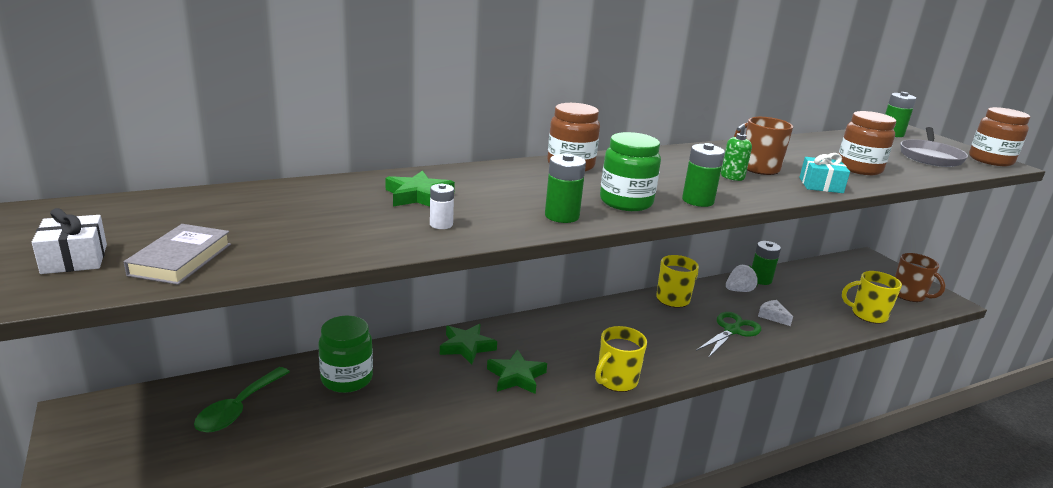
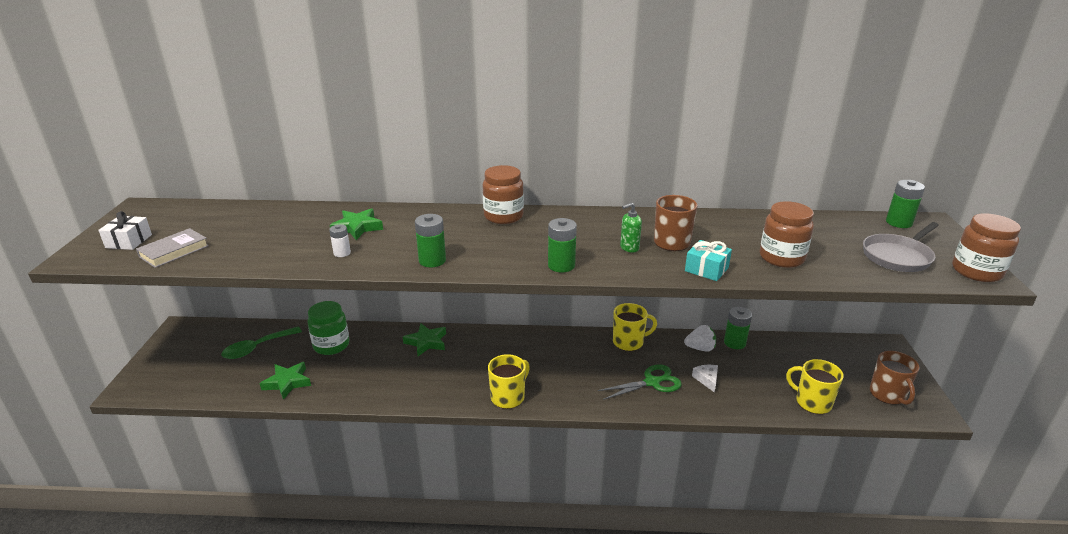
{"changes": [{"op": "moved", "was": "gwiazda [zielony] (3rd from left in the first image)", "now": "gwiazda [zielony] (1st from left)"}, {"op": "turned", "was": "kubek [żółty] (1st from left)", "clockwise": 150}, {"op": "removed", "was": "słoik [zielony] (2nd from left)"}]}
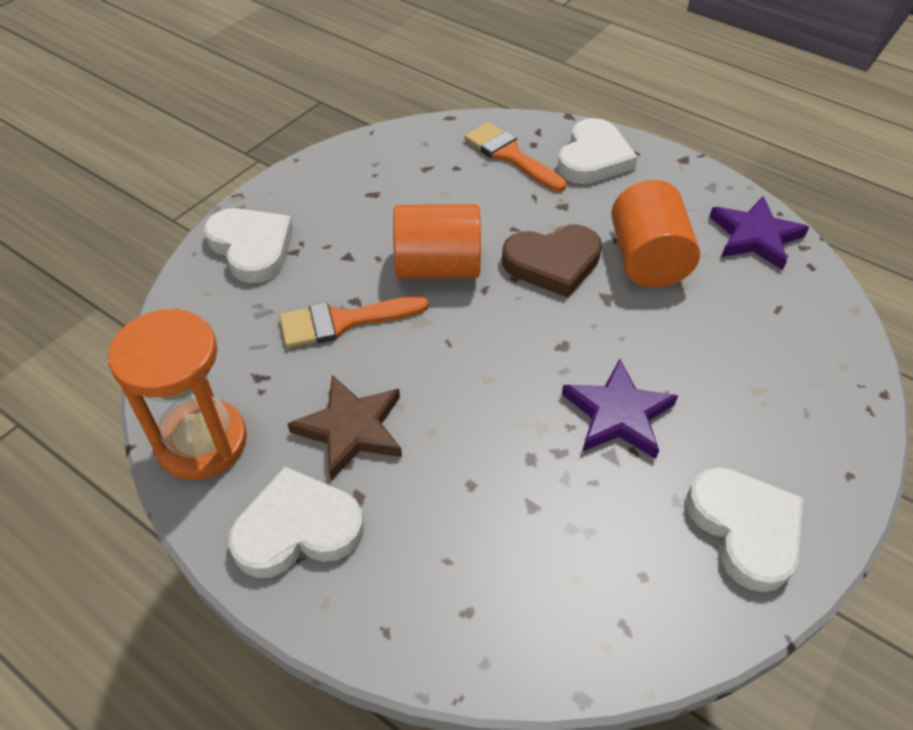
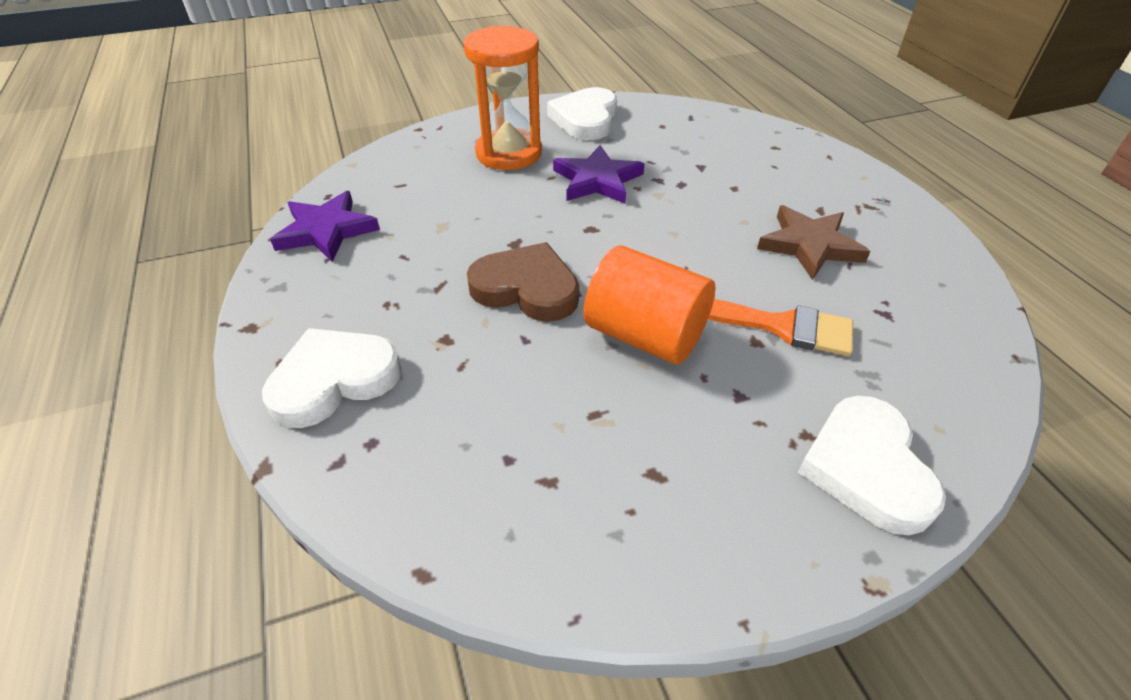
{"changes": [{"op": "moved", "was": "klepsydra [pomarańczowy]"}, {"op": "removed", "was": "serce [biały] (2nd from left)"}, {"op": "removed", "was": "pędzel [pomarańczowy] (2nd from left)"}, {"op": "removed", "was": "walec [pomarańczowy] (2nd from left)"}]}
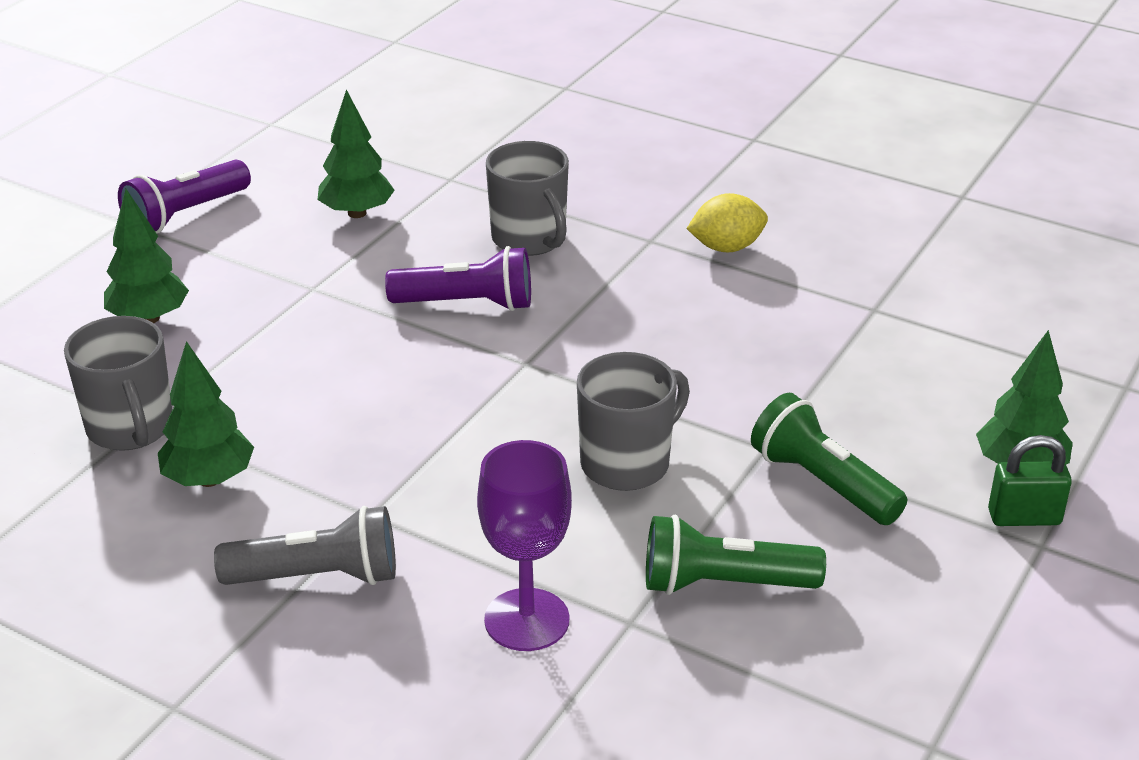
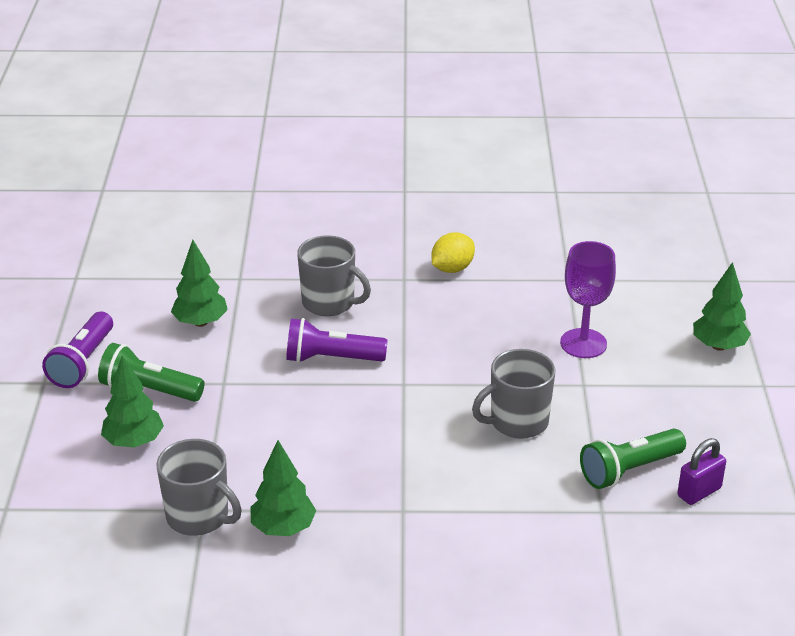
{"changes": [{"op": "moved", "was": "latarka [zielony] (2nd from left in the first image)", "now": "latarka [zielony] (1st from left)"}, {"op": "turned", "was": "latarka [fioletowy] (2nd from left)", "clockwise": -150}, {"op": "turned", "was": "kubek [szary] (3rd from left)", "clockwise": -135}, {"op": "moved", "was": "kielich [fioletowy]"}, {"op": "added", "now": "kłódka [fioletowy]"}, {"op": "removed", "was": "latarka [szary]"}, {"op": "removed", "was": "kłódka [zielony]"}]}
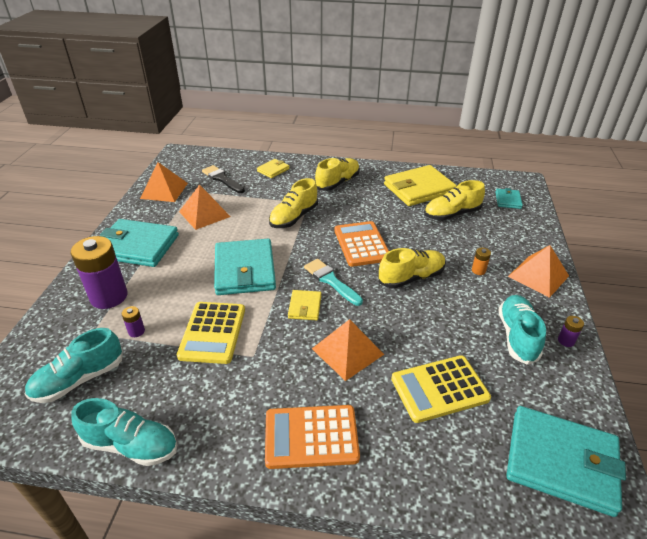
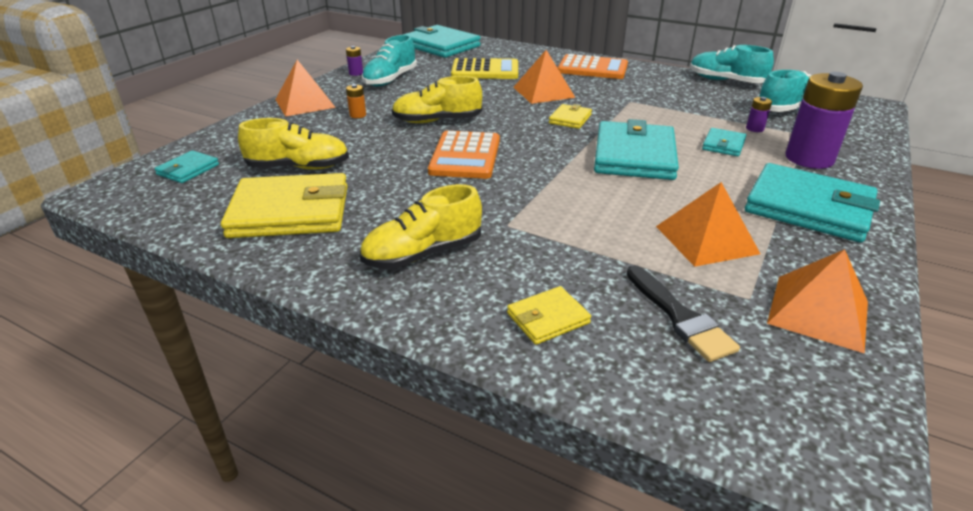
{"changes": [{"op": "added", "now": "portfel [turkusowy] (4th from left)"}, {"op": "removed", "was": "kalkulator [żółty] (1st from left)"}, {"op": "removed", "was": "but [żółty] (1st from left)"}, {"op": "removed", "was": "pędzel [turkusowy]"}]}
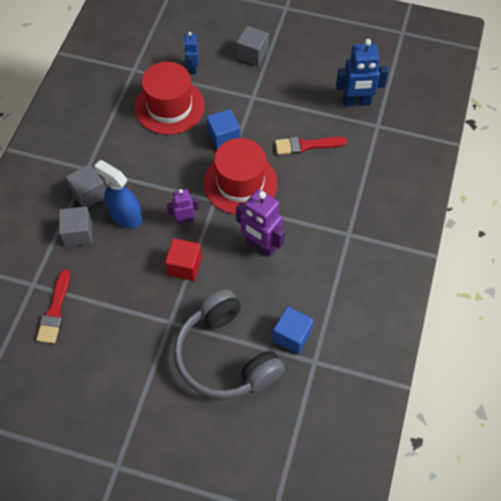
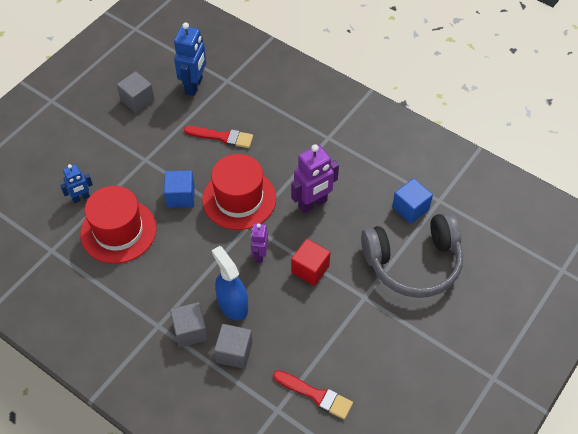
{"changes": [{"op": "turned", "was": "robot [niebieski] (1st from left)", "clockwise": -45}, {"op": "moved", "was": "sześcian [szary] (3rd from left in the first image)", "now": "sześcian [szary] (1st from left)"}, {"op": "turned", "was": "pędzel [czerwony] (2nd from left in the first image)", "clockwise": -90}, {"op": "turned", "was": "spryskiwacz [niebieski]", "clockwise": 90}]}
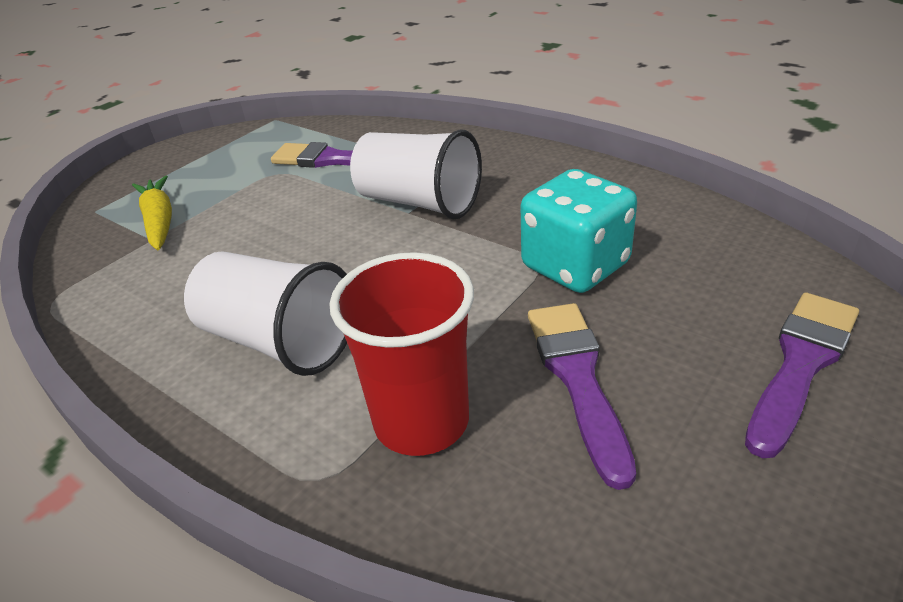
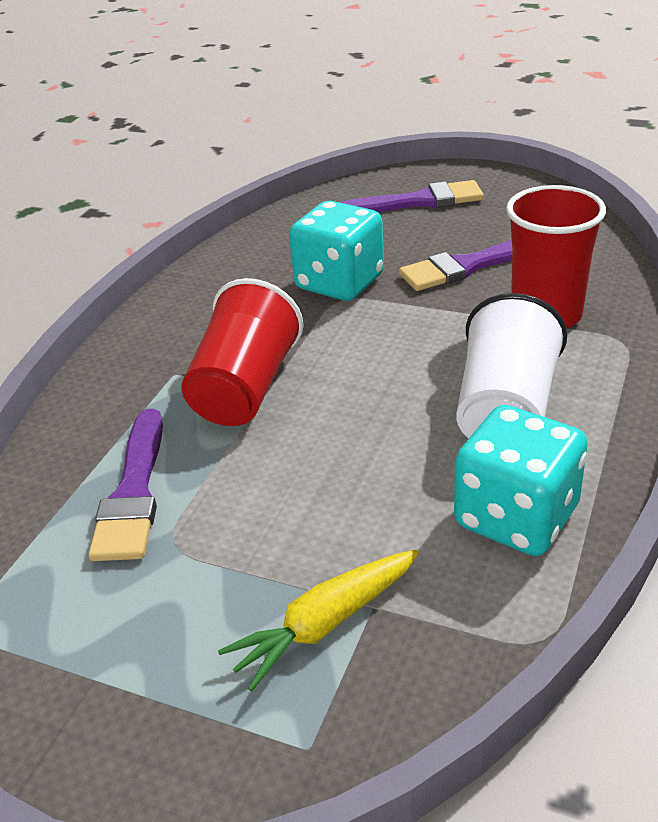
{"changes": [{"op": "recoloured", "was": "szklanka [biały] (2nd from left)", "now": "szklanka [czerwony] (1st from left)"}, {"op": "turned", "was": "pędzel [fioletowy] (3rd from left in the first image)", "clockwise": 150}, {"op": "added", "now": "kostka do gry [turkusowy] (2nd from left)"}]}
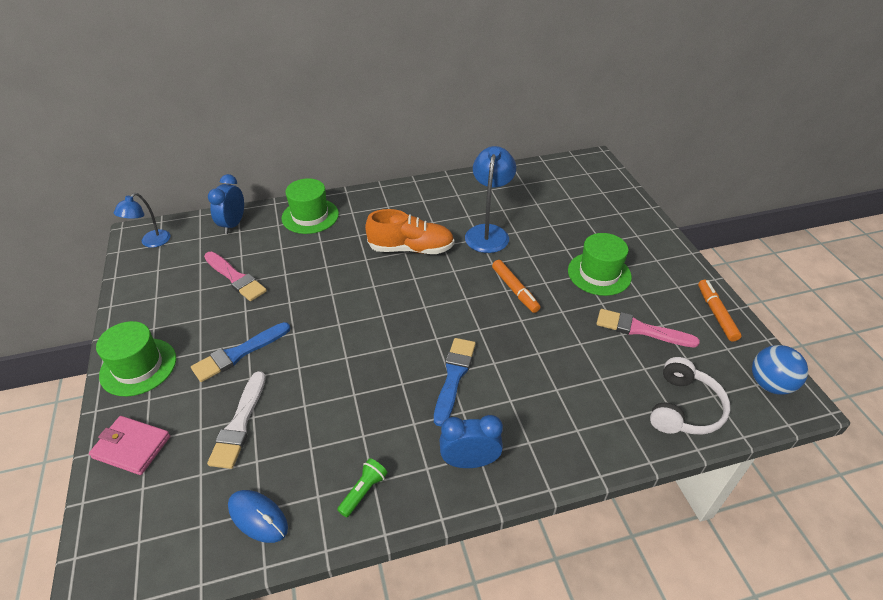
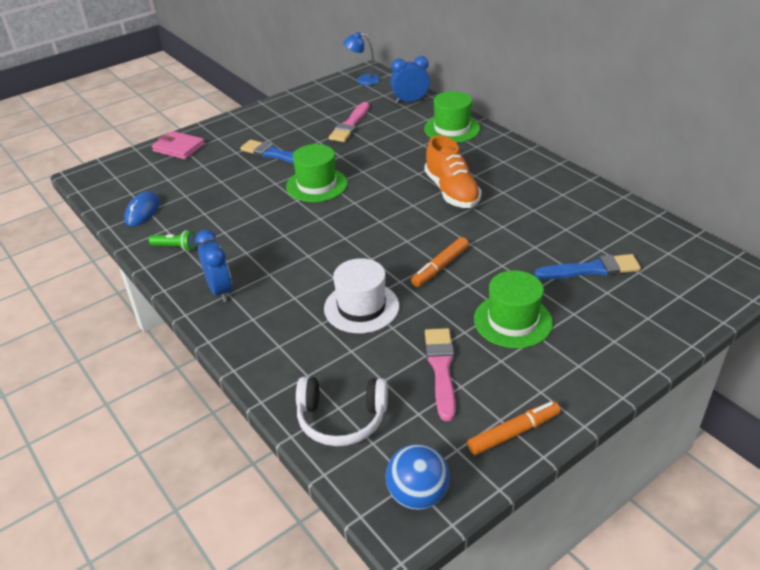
{"changes": [{"op": "turned", "was": "portfel [różowy]", "clockwise": -60}, {"op": "moved", "was": "kapelusz [zielony] (1st from left)"}, {"op": "added", "now": "kapelusz [biały]"}, {"op": "moved", "was": "pędzel [niebieski] (2nd from left)"}, {"op": "removed", "was": "pędzel [biały]"}, {"op": "removed", "was": "lampka [niebieski] (2nd from left)"}]}
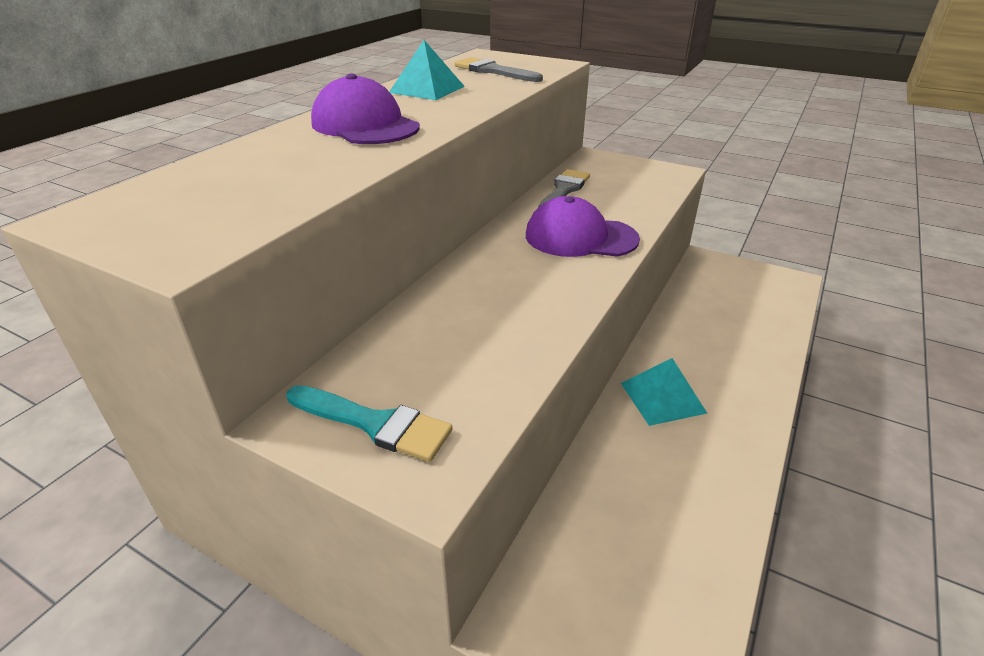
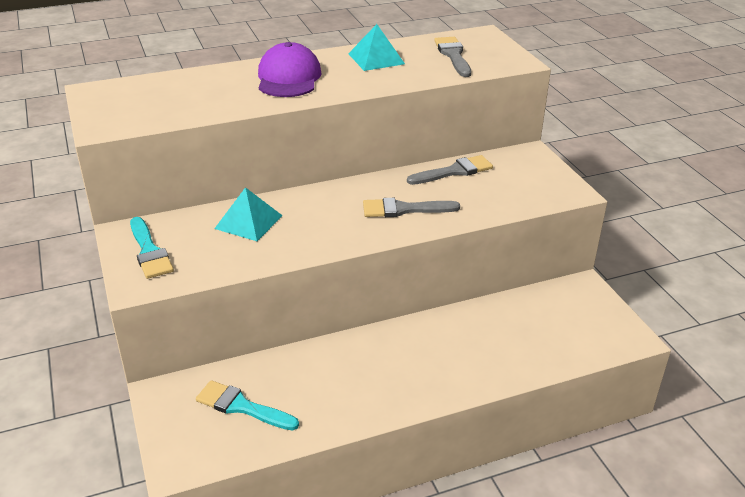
{"changes": [{"op": "added", "now": "pędzel [turkusowy] (2nd from left)"}, {"op": "moved", "was": "piramida [turkusowy] (2nd from left in the first image)", "now": "piramida [turkusowy] (1st from left)"}, {"op": "replaced", "was": "czapka [fioletowy] (2nd from left)", "now": "pędzel [szary] (1st from left)"}]}
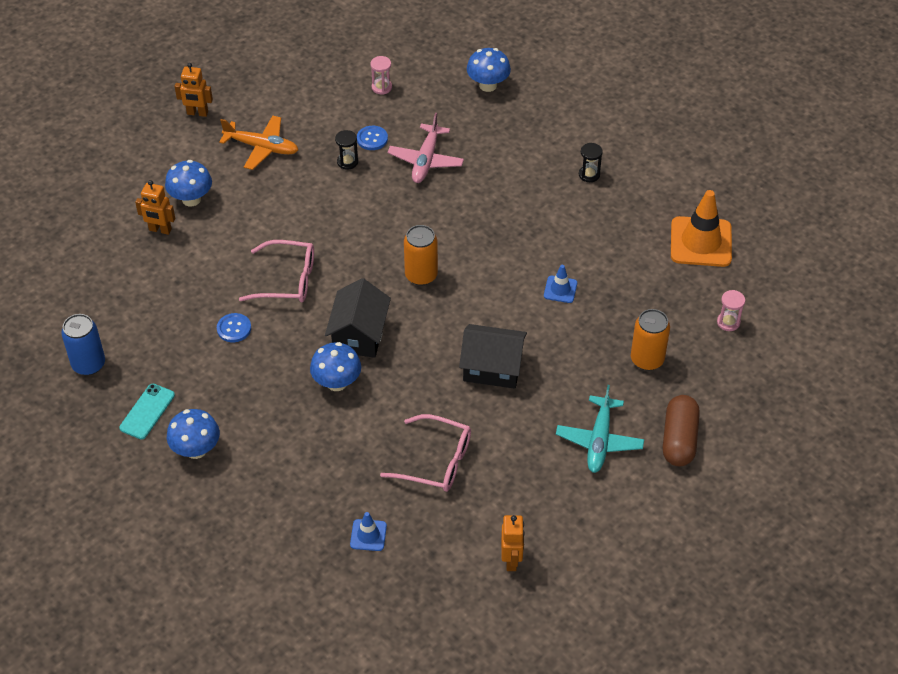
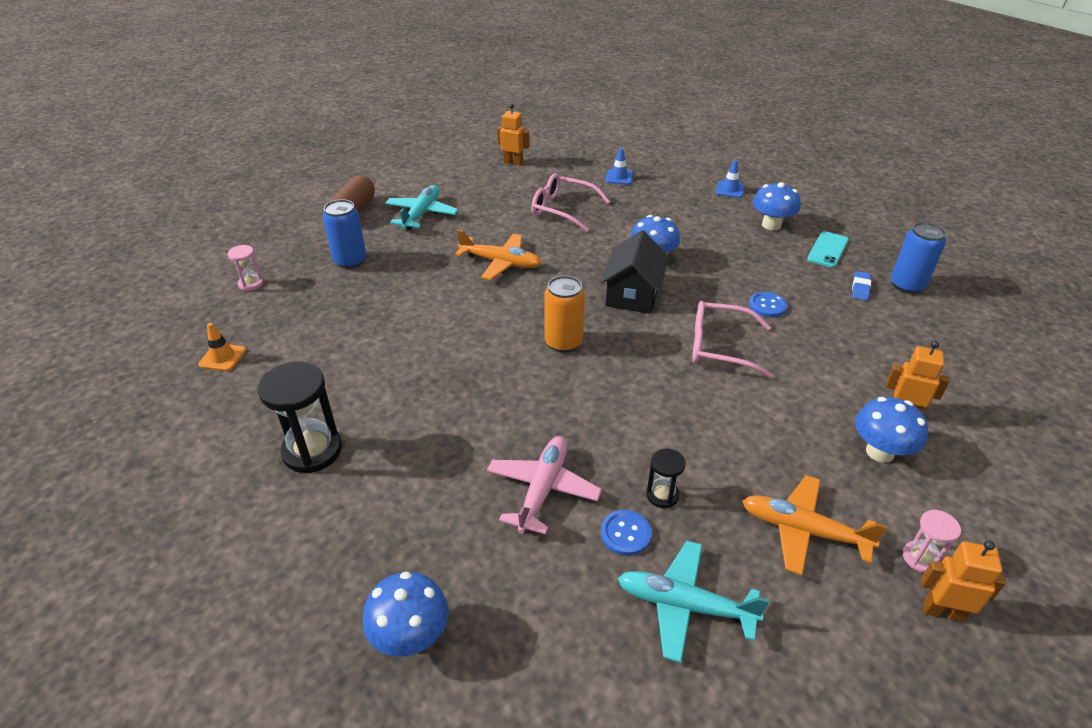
{"changes": [{"op": "resized", "was": "pachołek [pomarańczowy]", "ratio": 0.49}, {"op": "resized", "was": "klepsydra [czarny] (2nd from left in the first image)", "ratio": 1.9}, {"op": "recoloured", "was": "puszka [pomarańczowy] (2nd from left)", "now": "puszka [niebieski] (1st from left)"}, {"op": "replaced", "was": "domek [czarny] (2nd from left)", "now": "samolot [pomarańczowy] (1st from left)"}, {"op": "turned", "was": "robot [pomarańczowy] (3rd from left in the first image)", "clockwise": 105}, {"op": "added", "now": "samolot [turkusowy] (2nd from left)"}, {"op": "moved", "was": "pachołek [niebieski] (2nd from left)"}, {"op": "added", "now": "gumka do mazania [niebieski]"}, {"op": "moved", "was": "klepsydra [różowy] (1st from left in the first image)", "now": "klepsydra [różowy] (2nd from left)"}]}
